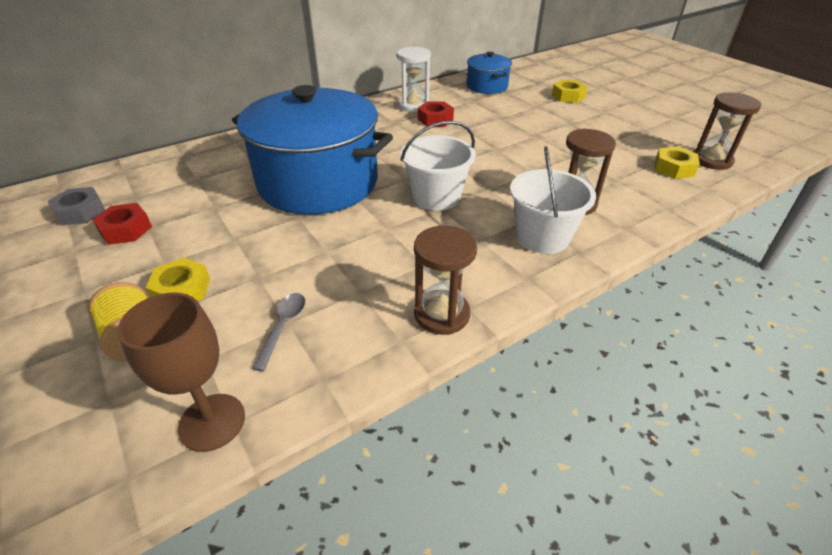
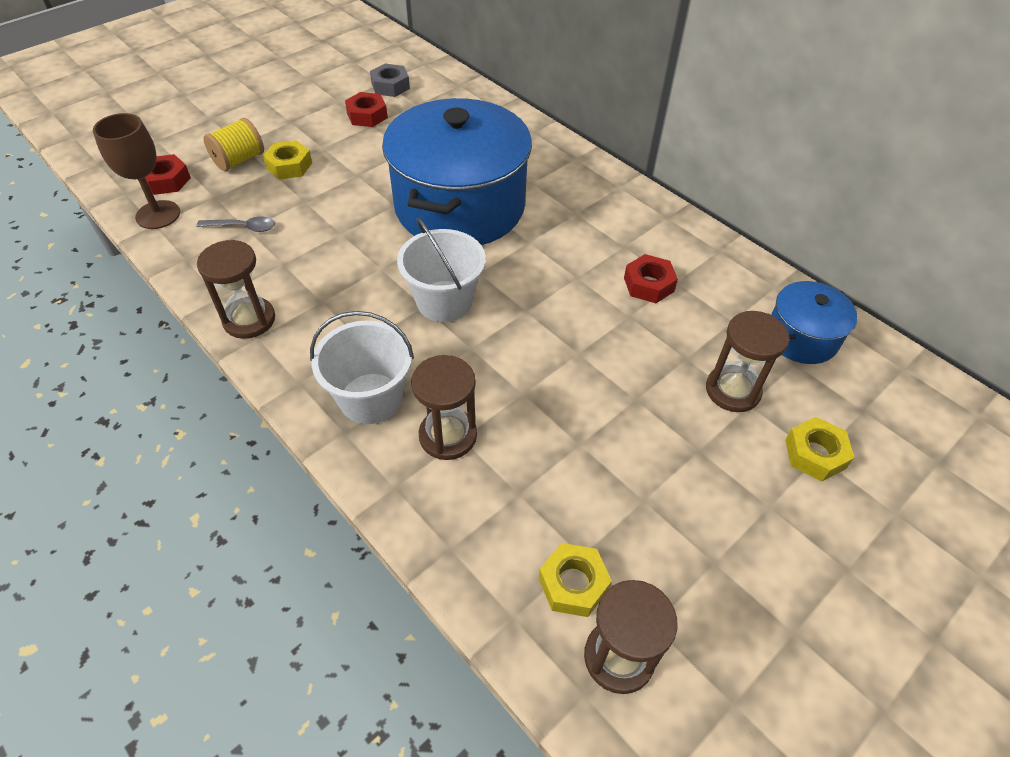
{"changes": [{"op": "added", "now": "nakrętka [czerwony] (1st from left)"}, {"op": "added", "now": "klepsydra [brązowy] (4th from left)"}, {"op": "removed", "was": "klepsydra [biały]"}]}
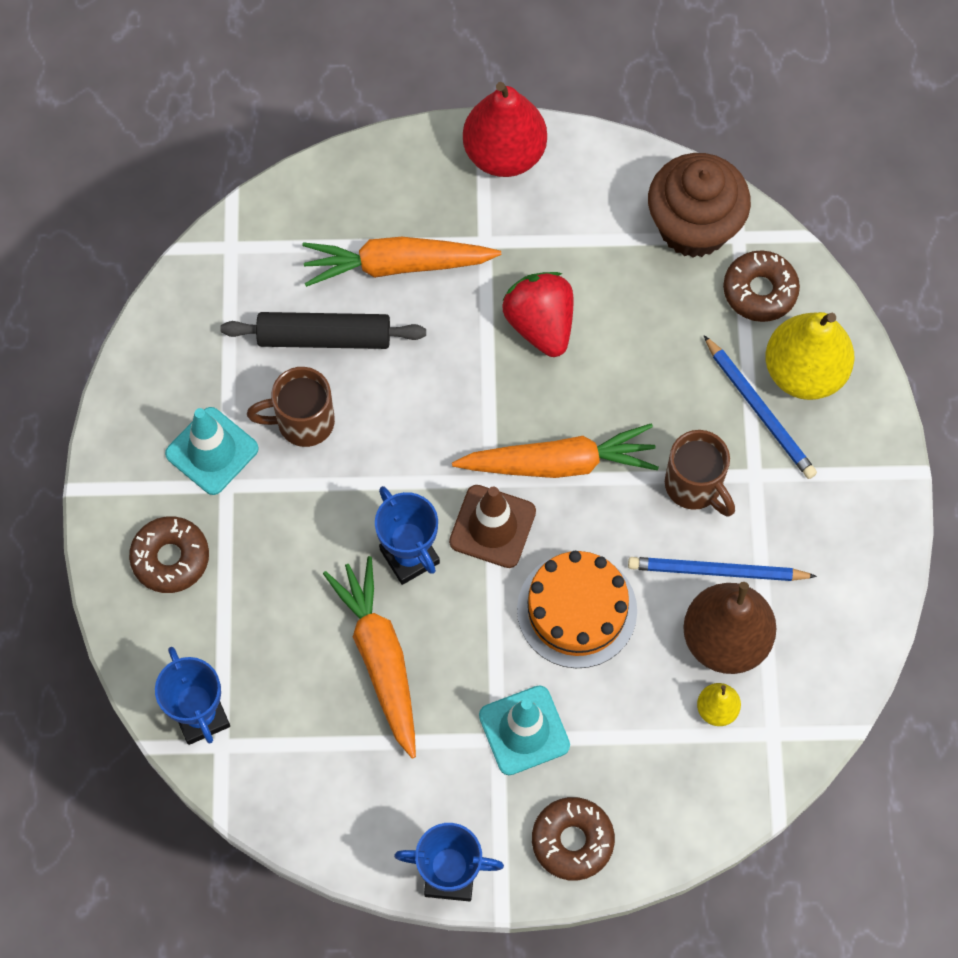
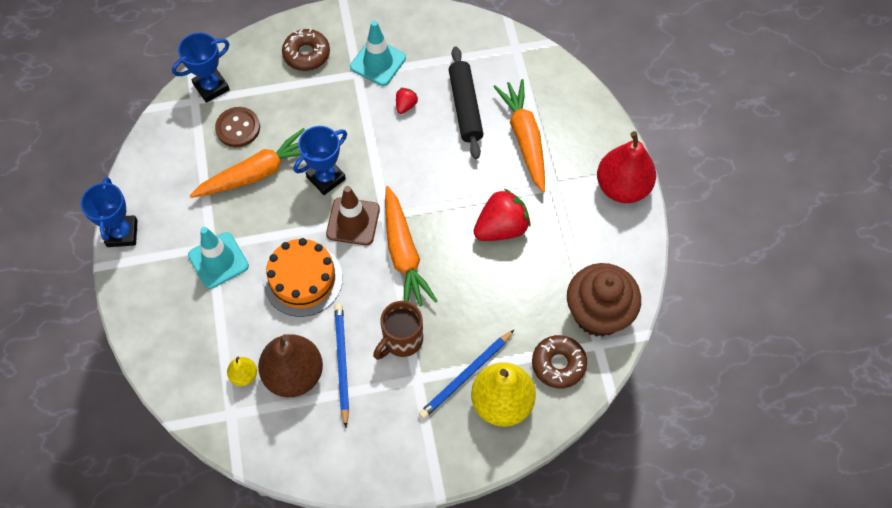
{"changes": [{"op": "added", "now": "guzik [brązowy]"}, {"op": "replaced", "was": "kubek [brązowy] (1st from left)", "now": "truskawka [czerwony] (1st from left)"}, {"op": "removed", "was": "donut [brązowy] (2nd from left)"}]}
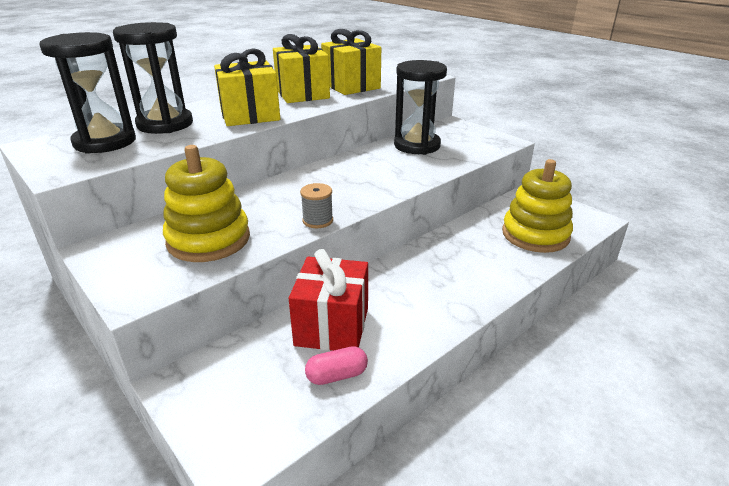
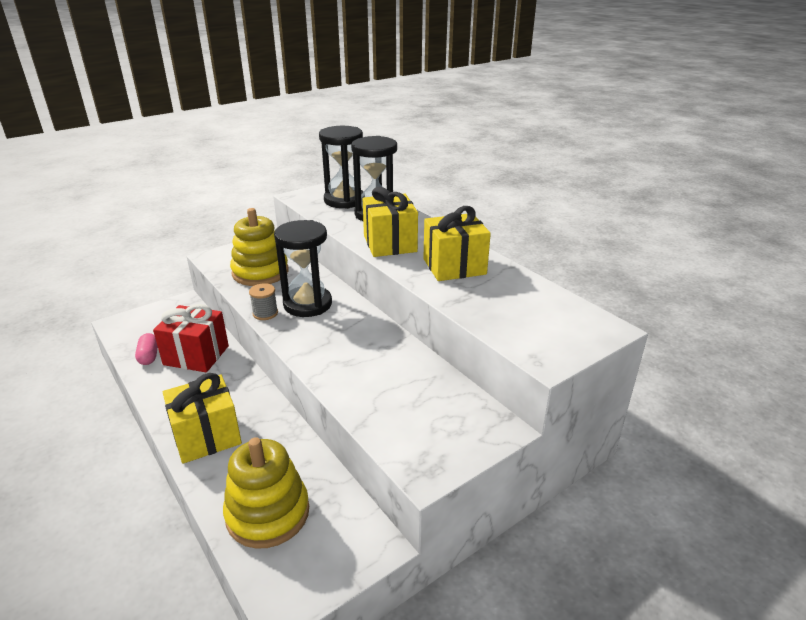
{"changes": [{"op": "moved", "was": "prezent [żółty] (3rd from left in the first image)", "now": "prezent [żółty] (1st from left)"}, {"op": "moved", "was": "klepsydra [czarny] (3rd from left in the first image)", "now": "klepsydra [czarny] (1st from left)"}]}
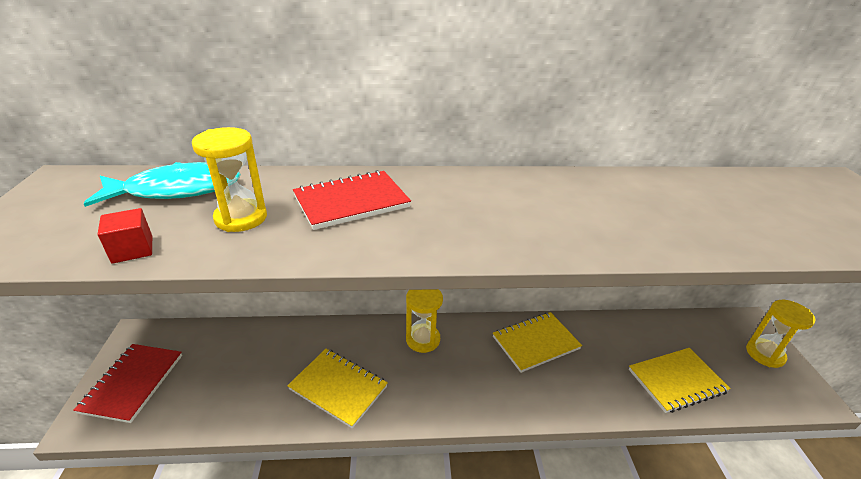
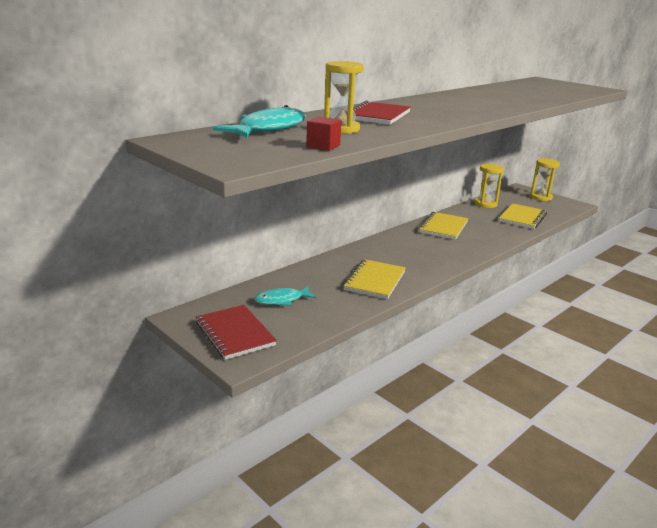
{"changes": [{"op": "added", "now": "ryba [turkusowy] (2nd from left)"}, {"op": "turned", "was": "zeszyt [żółty] (1st from left)", "clockwise": -60}, {"op": "moved", "was": "klepsydra [żółty] (2nd from left)"}]}
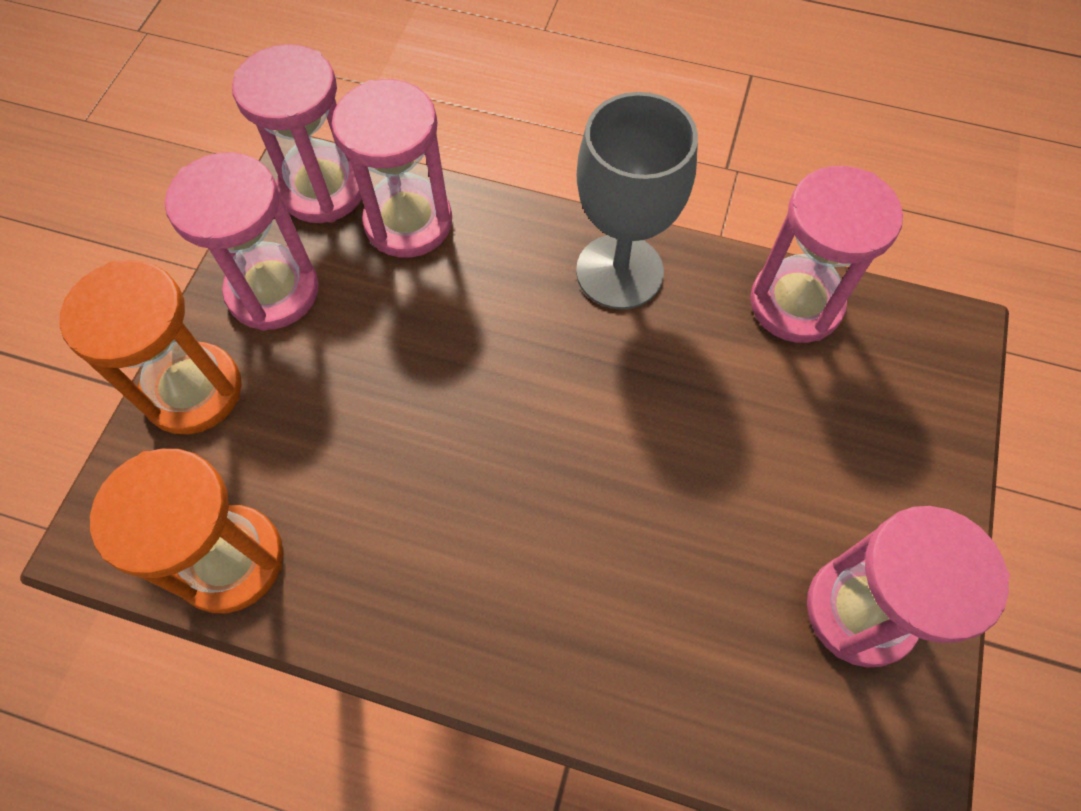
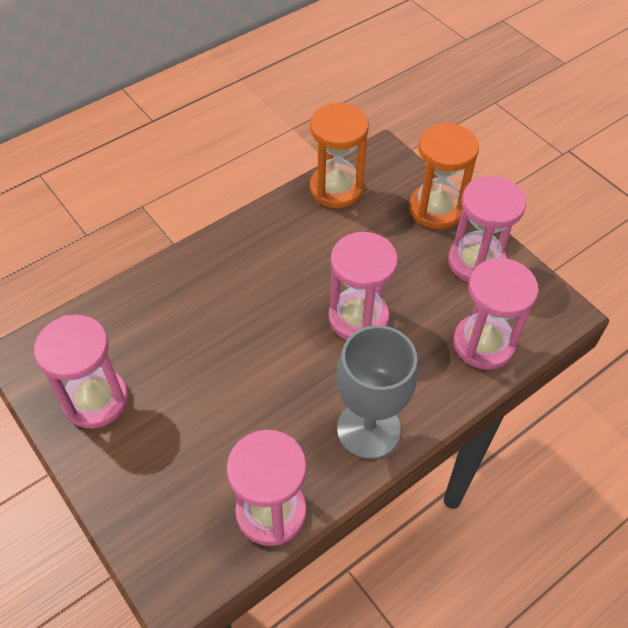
{"changes": [{"op": "moved", "was": "klepsydra [różowy] (2nd from left in the first image)", "now": "klepsydra [różowy] (3rd from left)"}]}
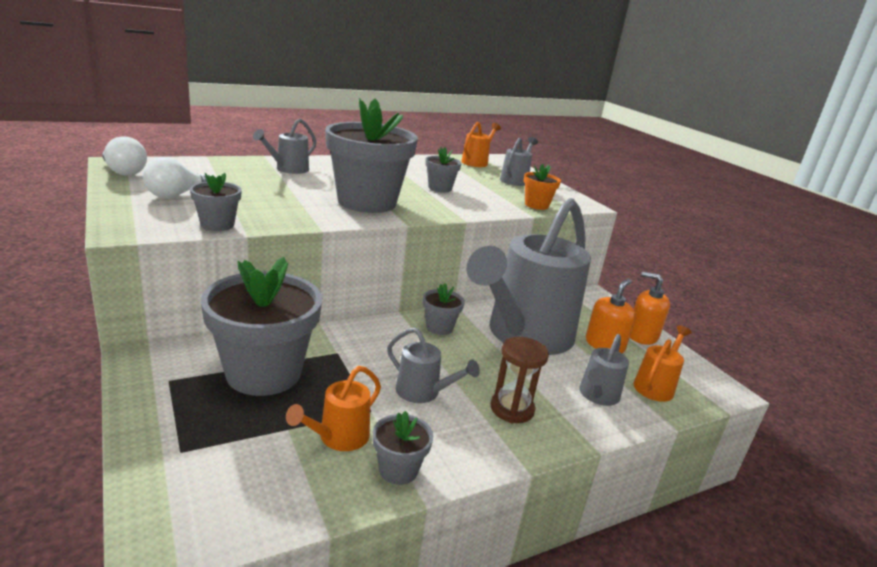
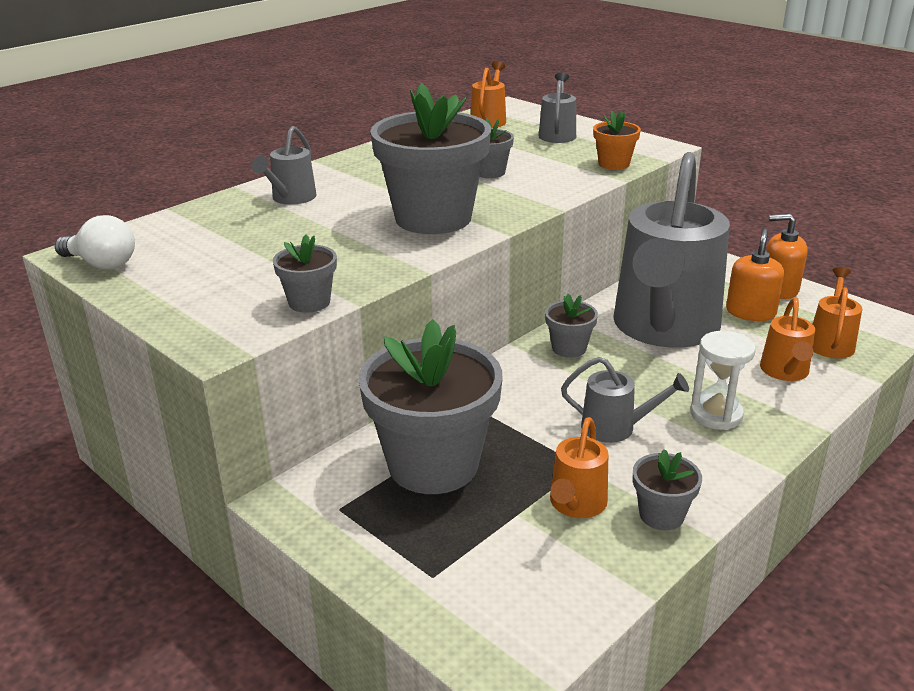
{"changes": [{"op": "recoloured", "was": "klepsydra [brązowy]", "now": "klepsydra [biały]"}, {"op": "recoloured", "was": "konewka [szary] (5th from left)", "now": "konewka [pomarańczowy] (3rd from left)"}, {"op": "removed", "was": "żarówka [biały] (2nd from left)"}]}
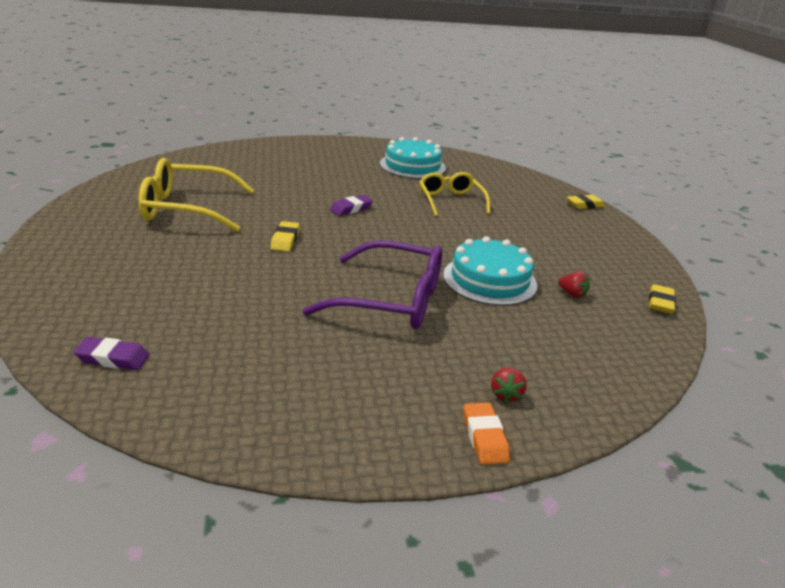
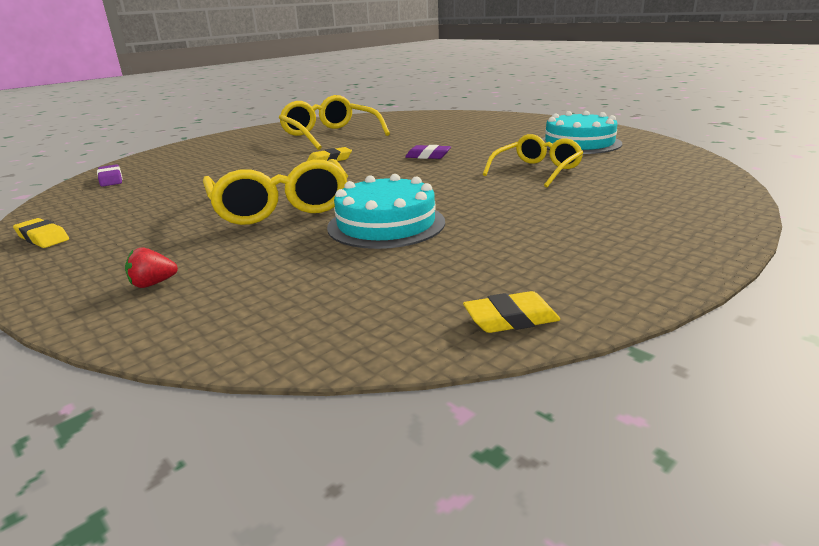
{"changes": [{"op": "moved", "was": "gumka do mazania [żółty] (2nd from left in the first image)", "now": "gumka do mazania [żółty] (1st from left)"}, {"op": "recoloured", "was": "okulary [fioletowy]", "now": "okulary [żółty] (1st from left)"}, {"op": "removed", "was": "gumka do mazania [pomarańczowy]"}, {"op": "removed", "was": "truskawka [czerwony] (2nd from left)"}]}
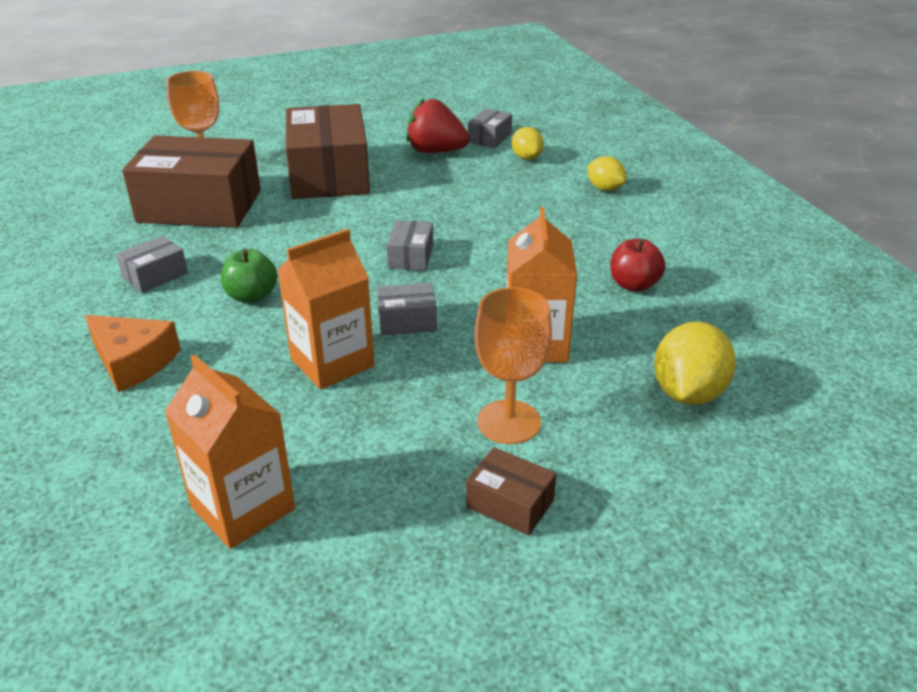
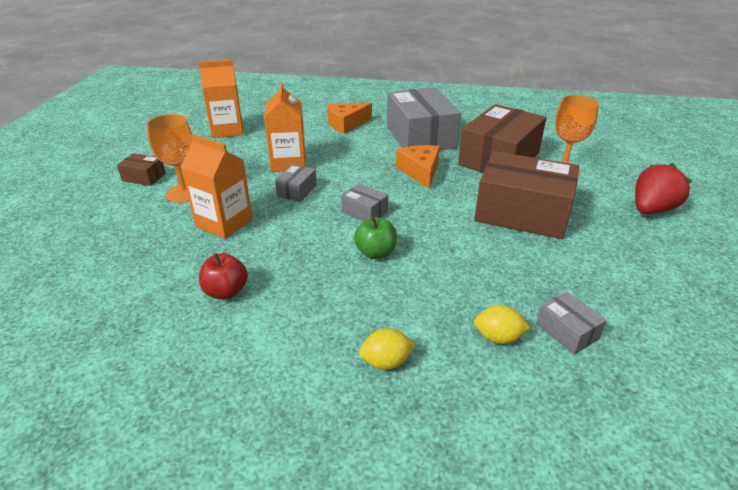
{"changes": [{"op": "turned", "was": "pudełko [brązowy] (3rd from left in the first image)", "clockwise": 45}, {"op": "moved", "was": "jabłko [zielony]"}, {"op": "resized", "was": "pudełko [szary] (1st from left in the first image)", "ratio": 2.28}, {"op": "added", "now": "ser [pomarańczowy] (2nd from left)"}, {"op": "moved", "was": "truskawka [czerwony]"}, {"op": "removed", "was": "cytryna [żółty] (3rd from left)"}]}
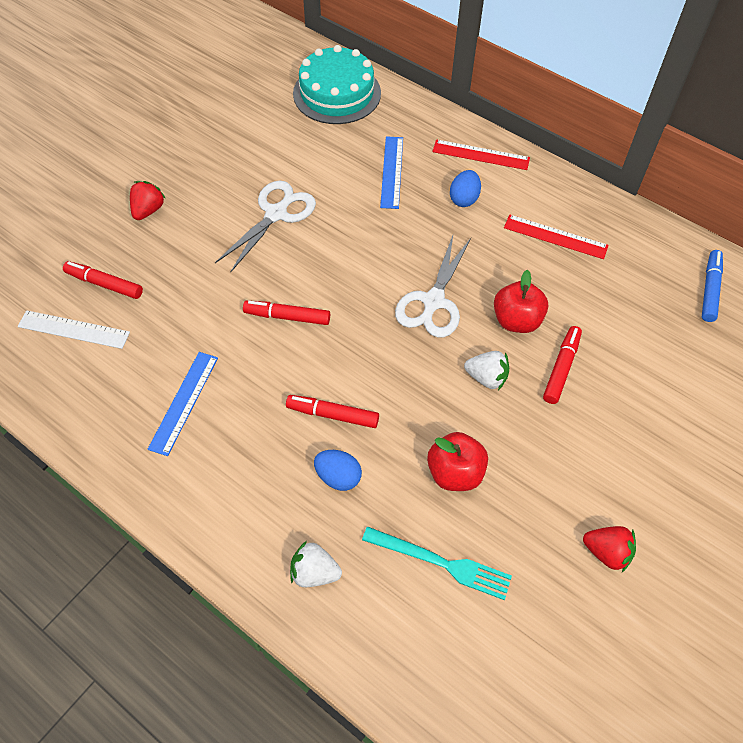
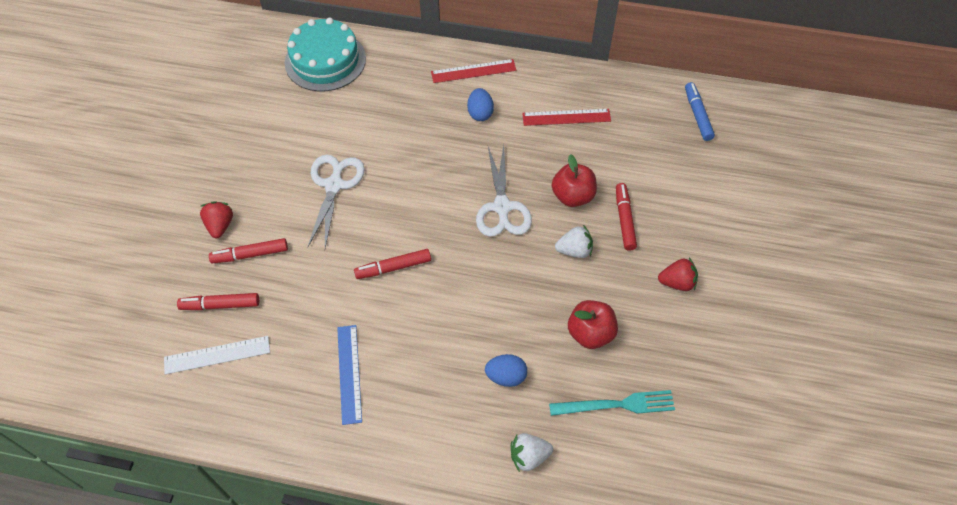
{"changes": [{"op": "moved", "was": "flamaster [czerwony] (3rd from left in the first image)", "now": "flamaster [czerwony] (2nd from left)"}, {"op": "moved", "was": "truskawka [czerwony] (2nd from left)"}, {"op": "removed", "was": "linijka [niebieski] (2nd from left)"}]}
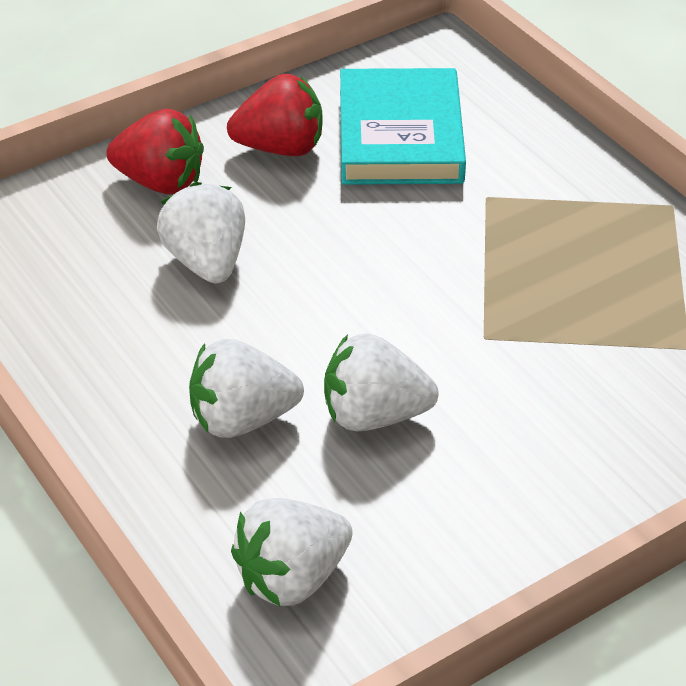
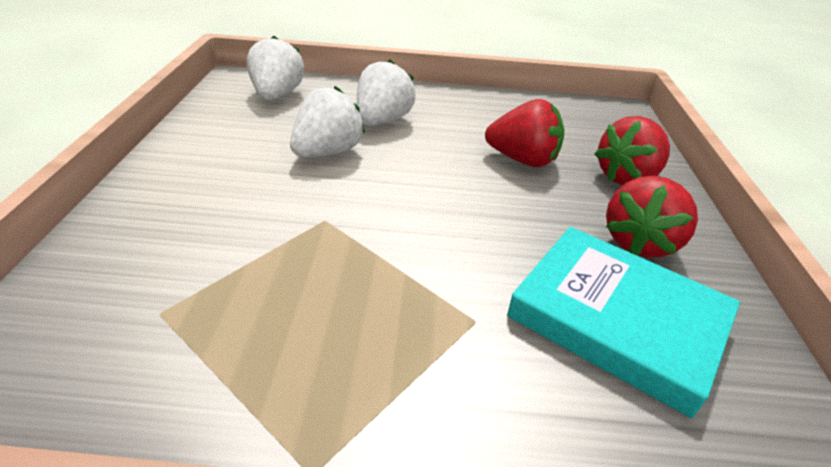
{"changes": [{"op": "recoloured", "was": "truskawka [biały] (1st from left)", "now": "truskawka [czerwony] (1st from left)"}]}
